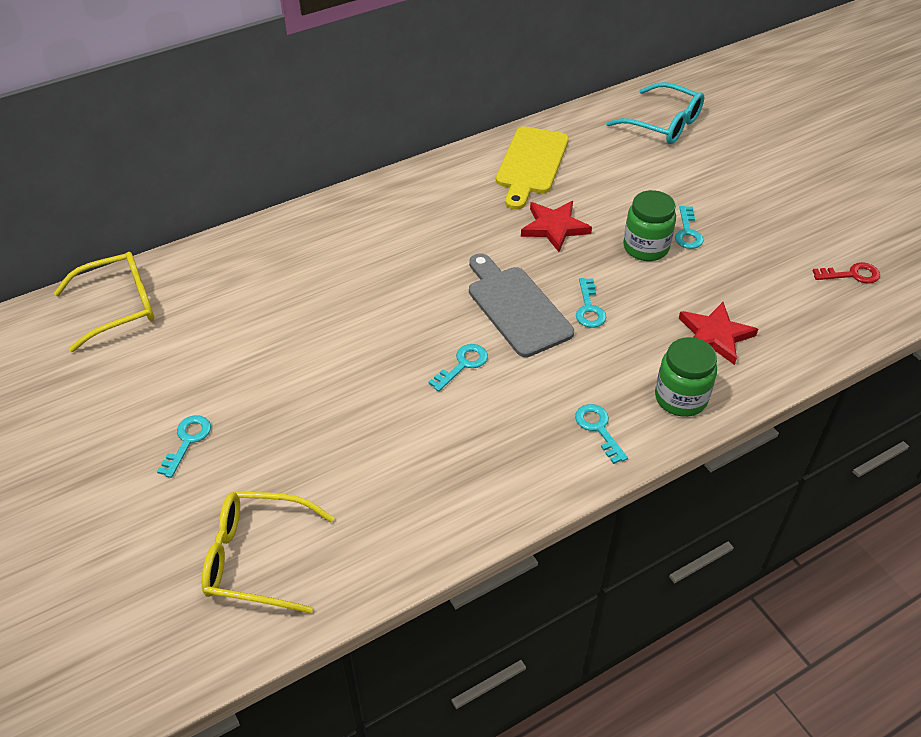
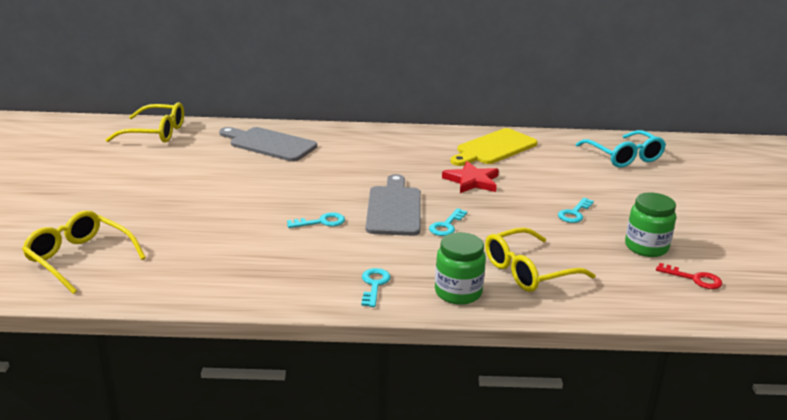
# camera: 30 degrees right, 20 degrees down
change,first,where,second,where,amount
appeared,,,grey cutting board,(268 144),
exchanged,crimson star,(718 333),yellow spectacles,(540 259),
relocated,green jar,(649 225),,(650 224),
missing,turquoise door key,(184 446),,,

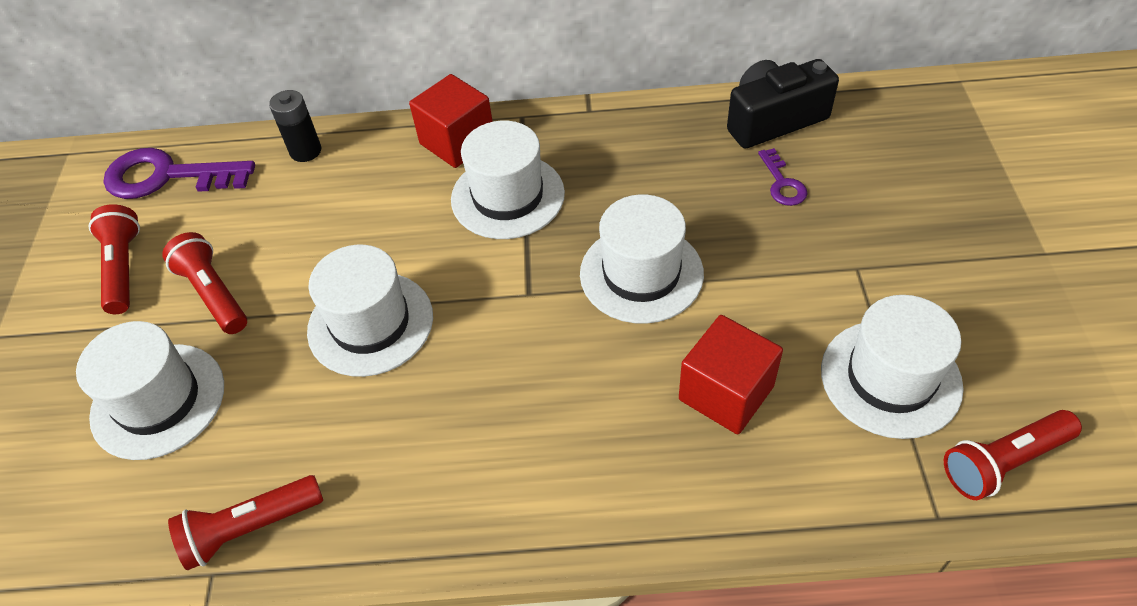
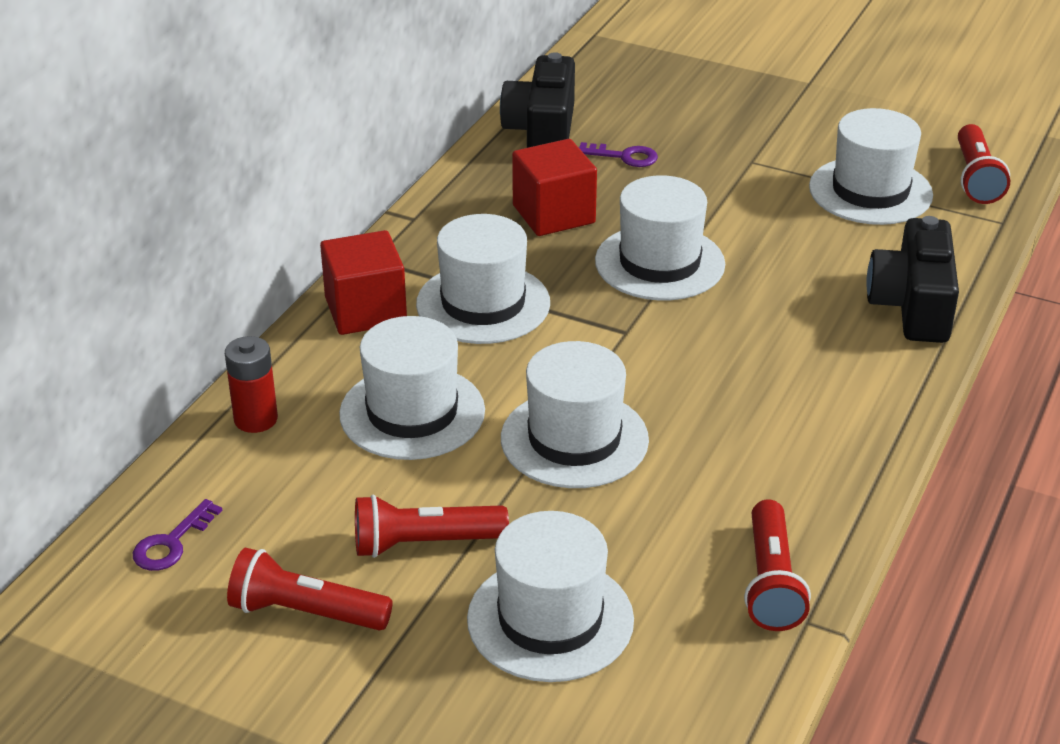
# camera: 65 degrees left, 15 degrees down
change,first,where,second,where,amount
size,violet door key,(179 173),,(178 535),x0.50
colour,ebony AA battery,(295 126),crimson AA battery,(251 384),
appeared,,,white hat,(412 388),
relocated,crimson solid cube,(731 374),,(554 187),
appeared,,,ebony camera,(912 279),

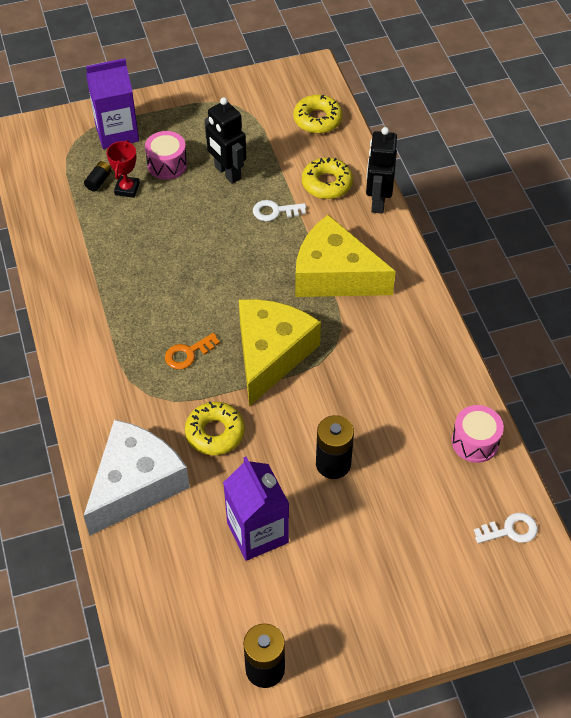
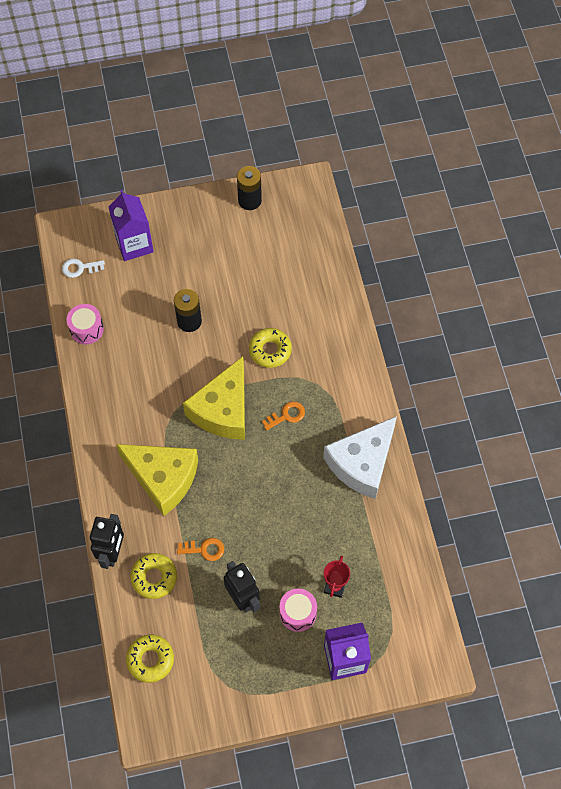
# camera: 175 degrees left, 10 degrees up
change,first,where,second,where,amount
relocated,violet carton,(256 508),,(131 225),
colour,white door key,(279 210),orange door key,(200 549),
relocated,white piece of cheese,(137 477),,(360 457),
missing,ebony AA battery,(98 176),,,

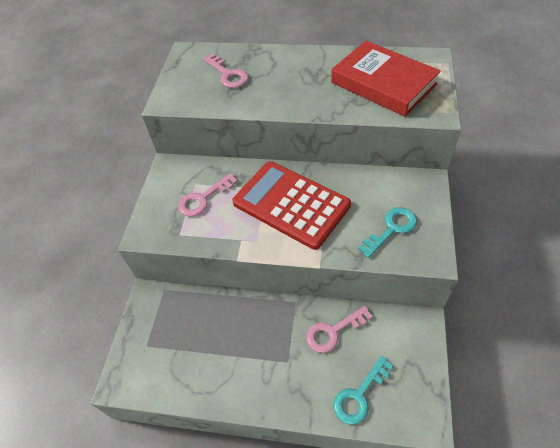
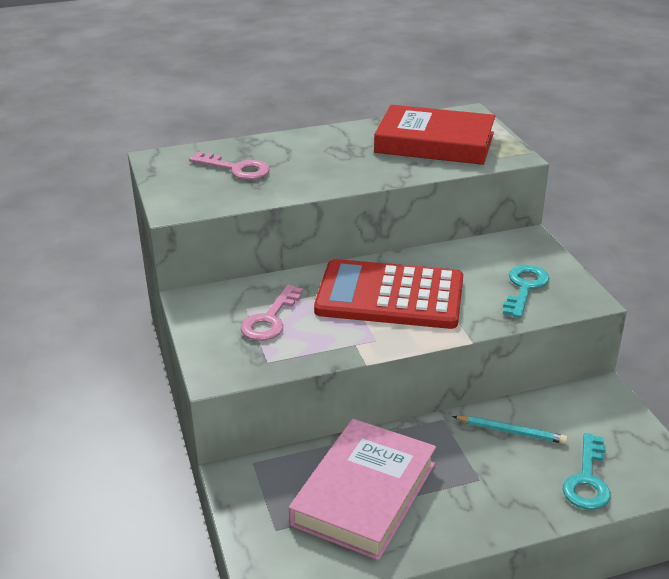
# camera: 30 degrees left, 20 degrees down
change,first,where,second,where,amount
appeared,,,rosy book,(362 489),
exchanged,rosy door key,(339 329),turquoise pencil,(510 430),

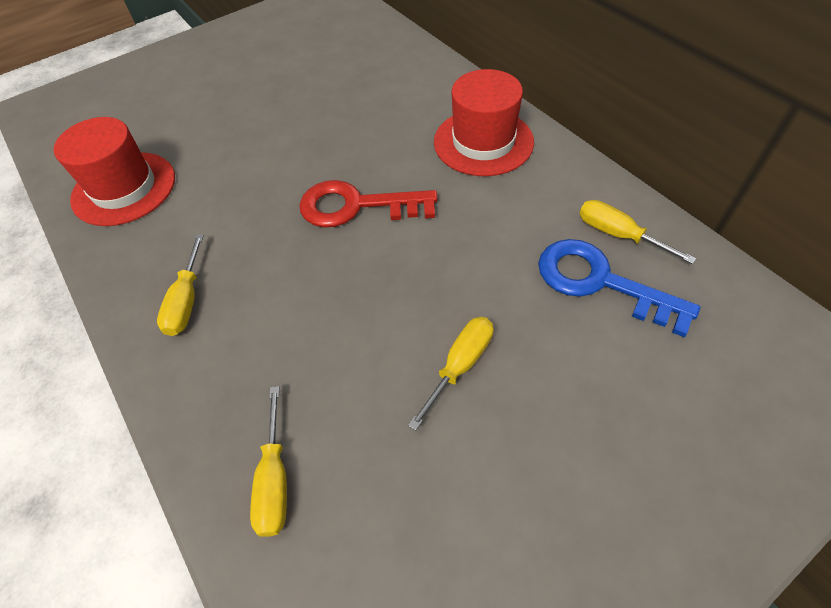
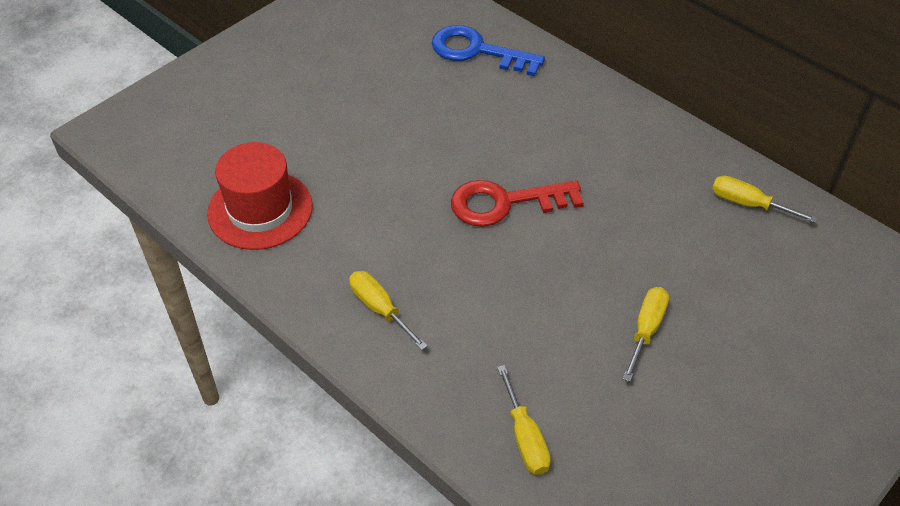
# camera: 15 degrees left, 5 degrees down
change,first,where,second,where,amount
spun,yellow hand screwdriver,(180 285),,(388 310),150 degrees clockwise
relocated,blue door key,(619 288),,(488 51),
missing,crimson hat,(484 122),,,

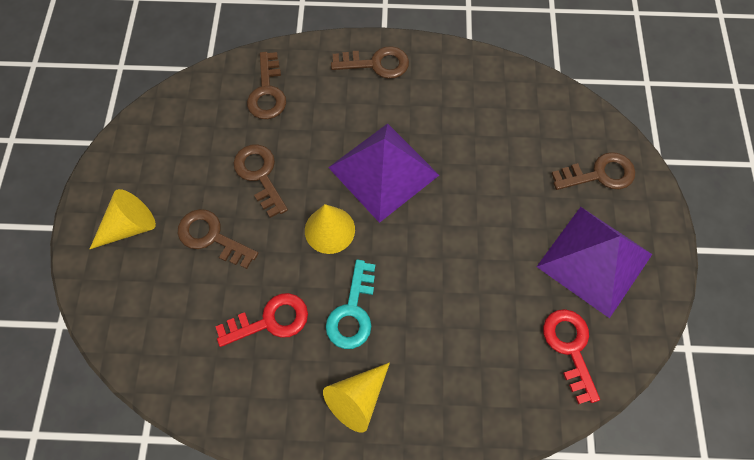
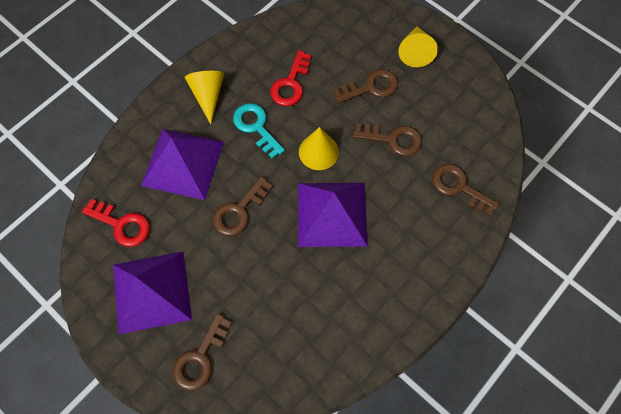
# camera: 130 degrees right, 0 degrees up
change,first,where,second,where,amount
appeared,,,violet pyramid,(182 164),
relocated,dark brown door key,(370 62),,(243 206),

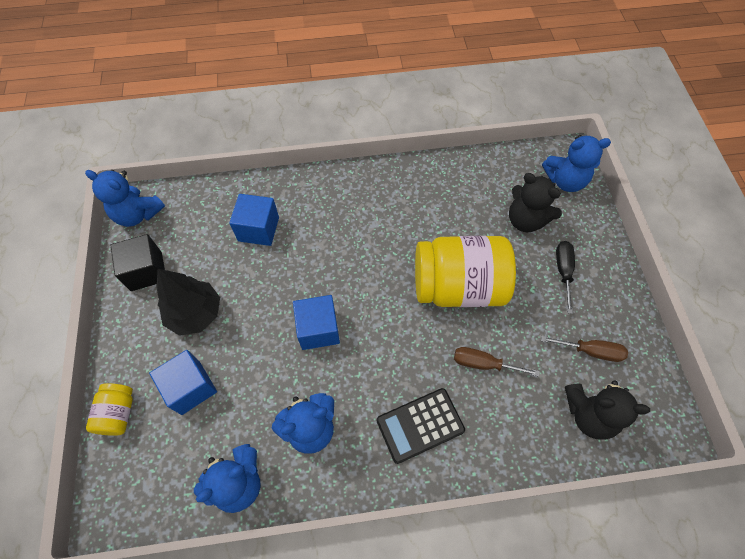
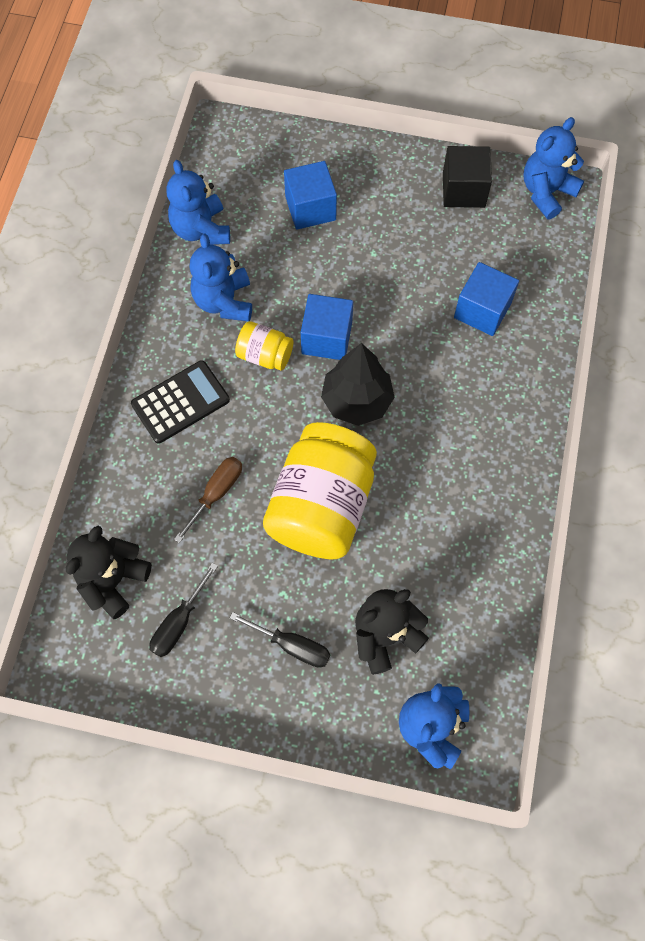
# camera: 110 degrees right, 5 degrees up
change,first,where,second,where,amount
spun,ebony adding machine,(421 426),,(180 402),60 degrees clockwise
colour,dark brown hand screwdriver,(584 349),ebony hand screwdriver,(183 609),
relocated,yellow jar,(109 409),,(264 345),
relocated,ebony fir tree,(188 302),,(358 384),

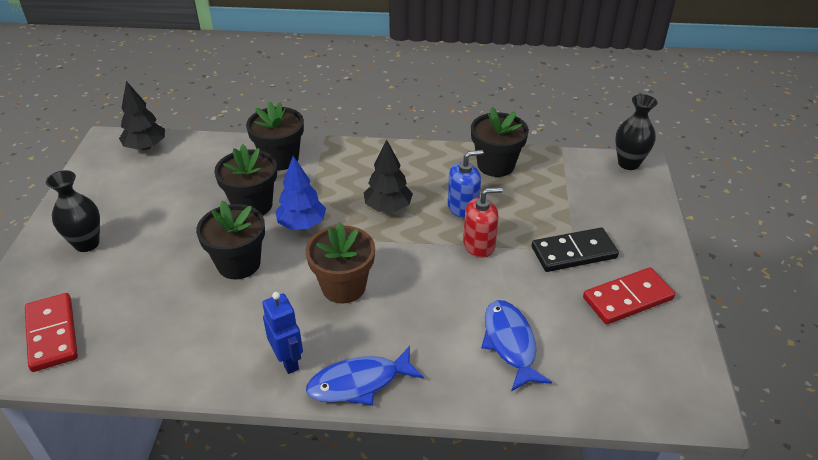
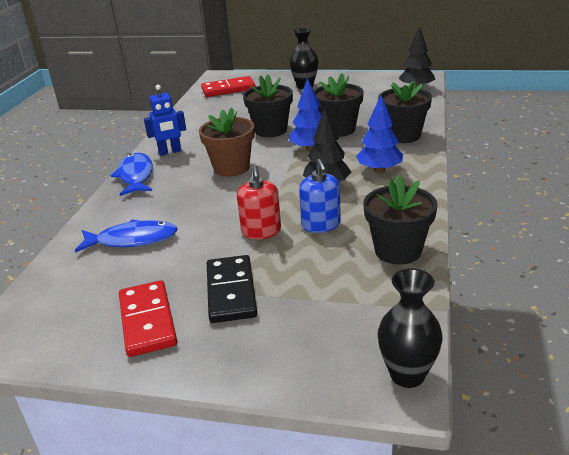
# camera: 100 degrees right, 10 degrees down
change,first,where,second,where,amount
appeared,,,blue fir tree,(379 134),

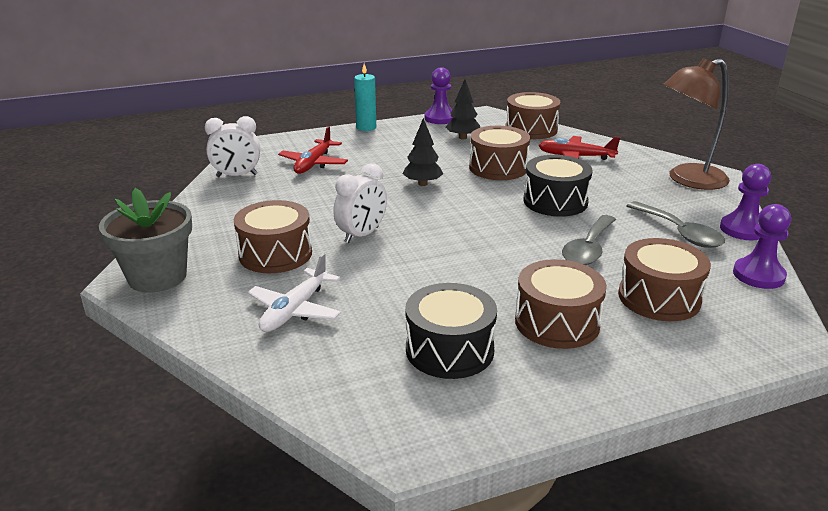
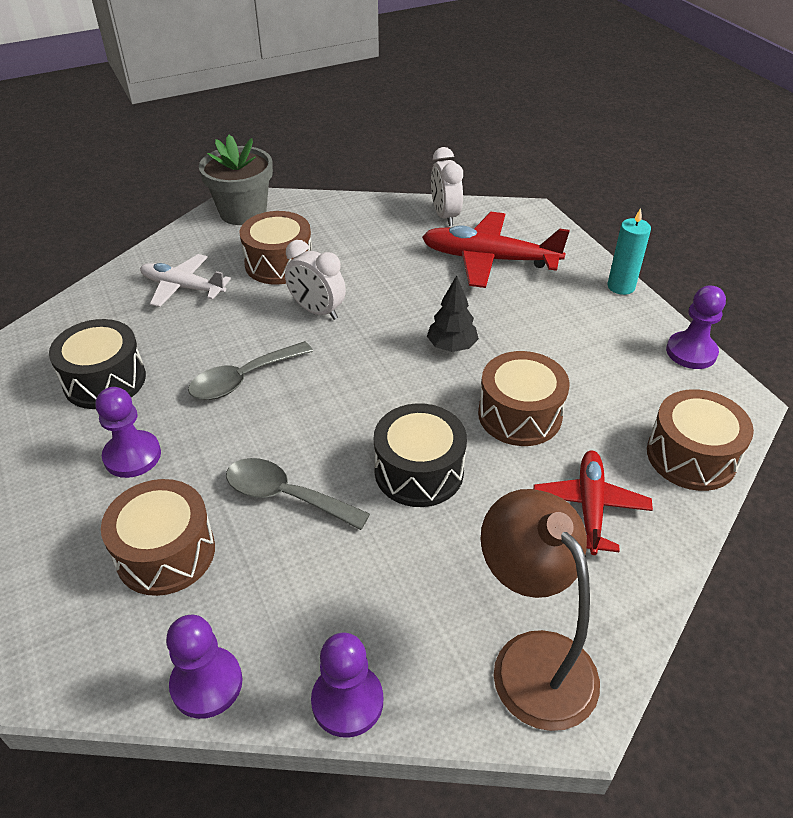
# camera: 85 degrees right, 15 degrees up
change,first,where,second,where,amount
exchanged,dark brown snare drum,(561 304),violet pawn,(128 432),
relocated,grey teaspoon,(676 224),,(250 370),
size,crimson plane,(313 150),,(496 250),x1.52
missing,ebony fir tree,(462 109),,,

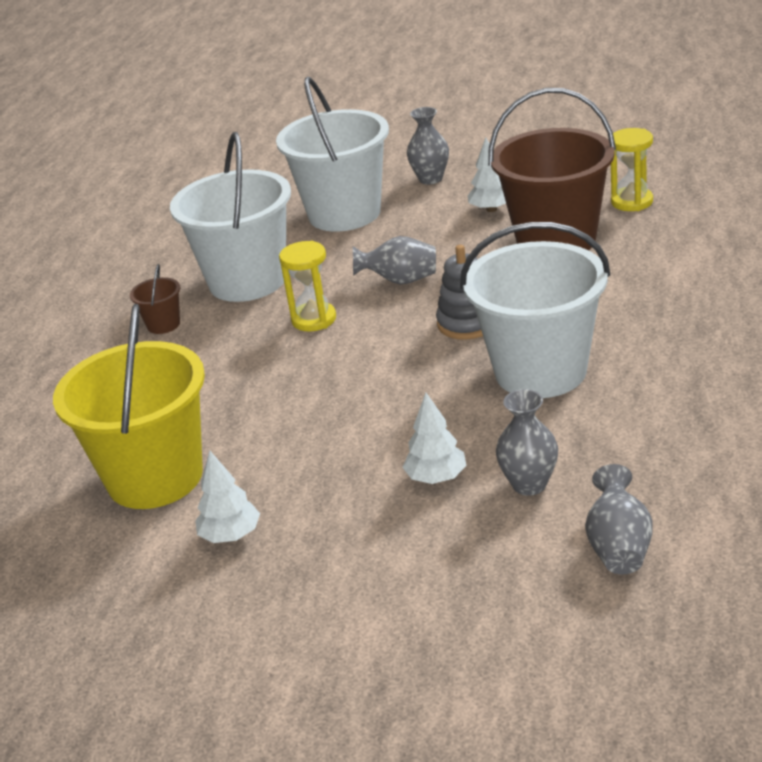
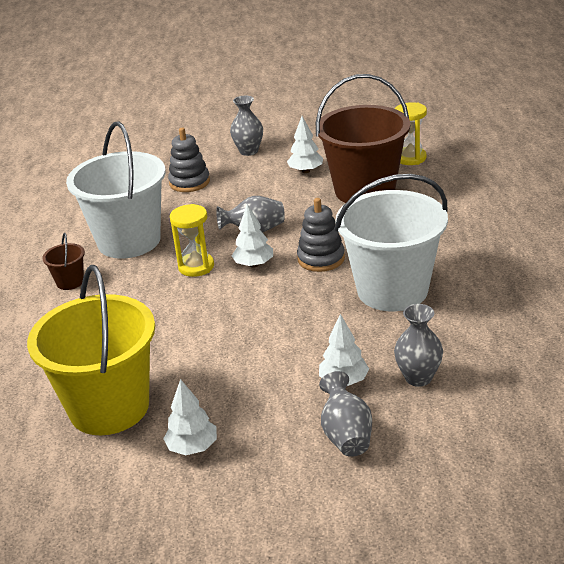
# camera: 15 degrees left, 0 degrees up
change,first,where,second,where,amount
exchanged,white bucket,(332 154),grey ring stacker,(189 160),
appeared,,,white fir tree,(252 236),
relocated,grey tall vase,(619 519),,(345 414),

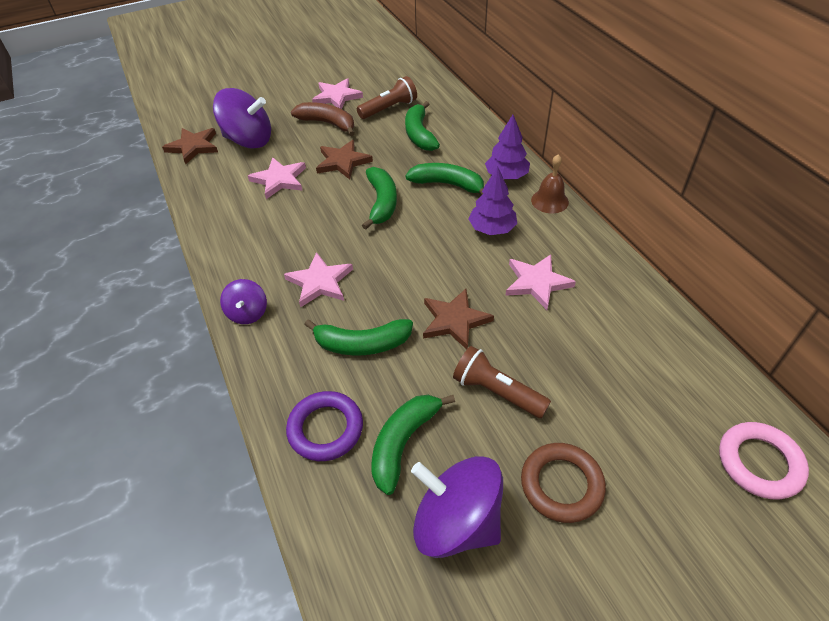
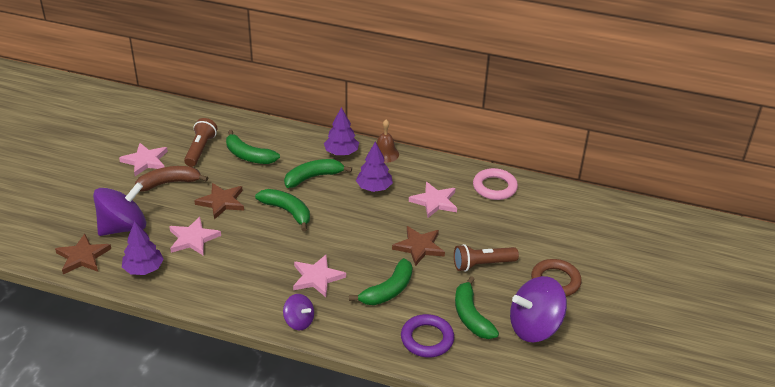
# camera: 50 degrees left, 10 degrees down
change,first,where,second,where,amount
appeared,,,violet fir tree,(143 248),
relocated,rosy torus,(764 461),,(495 184),

